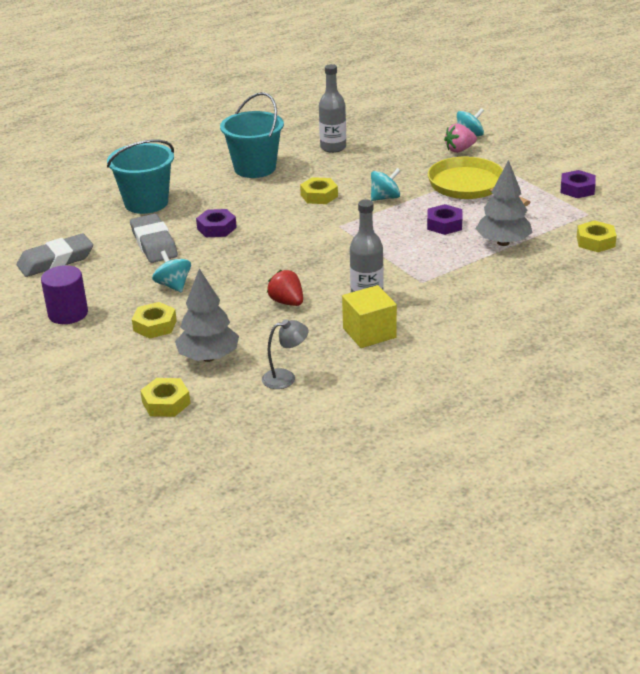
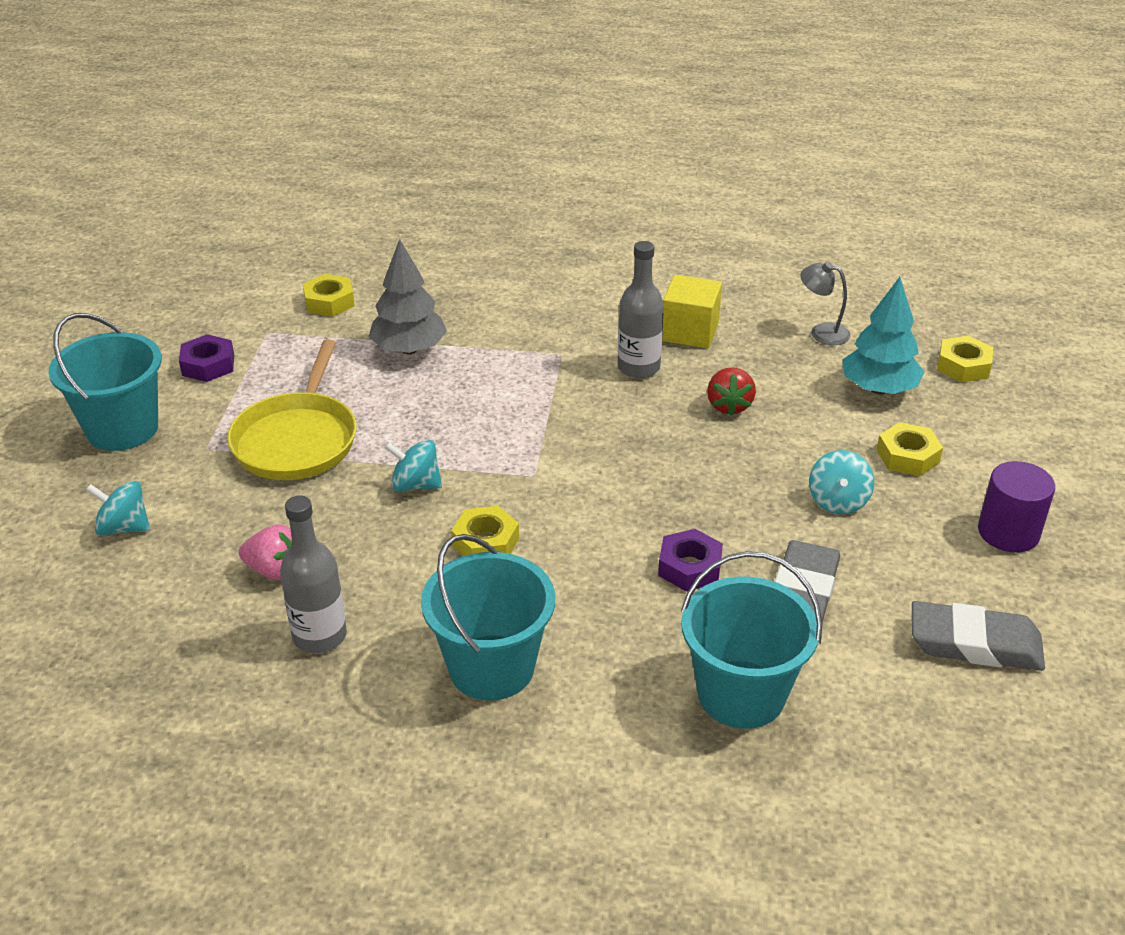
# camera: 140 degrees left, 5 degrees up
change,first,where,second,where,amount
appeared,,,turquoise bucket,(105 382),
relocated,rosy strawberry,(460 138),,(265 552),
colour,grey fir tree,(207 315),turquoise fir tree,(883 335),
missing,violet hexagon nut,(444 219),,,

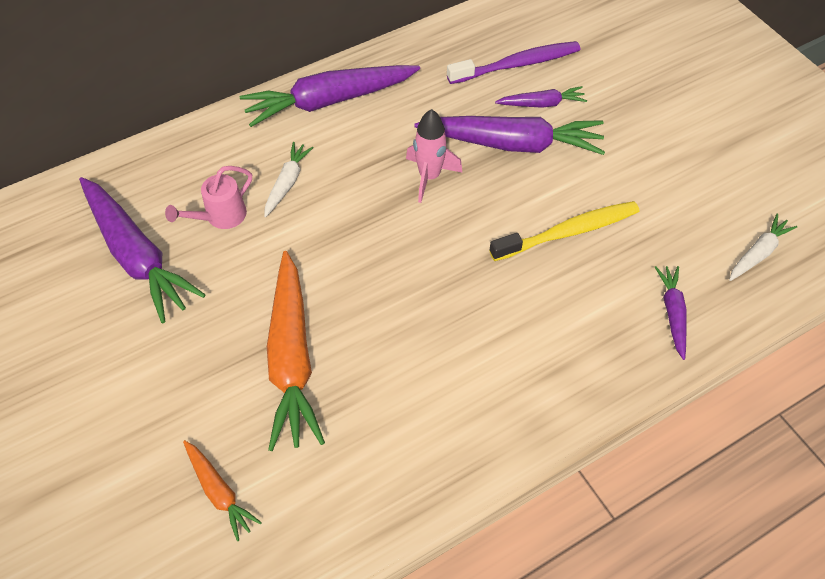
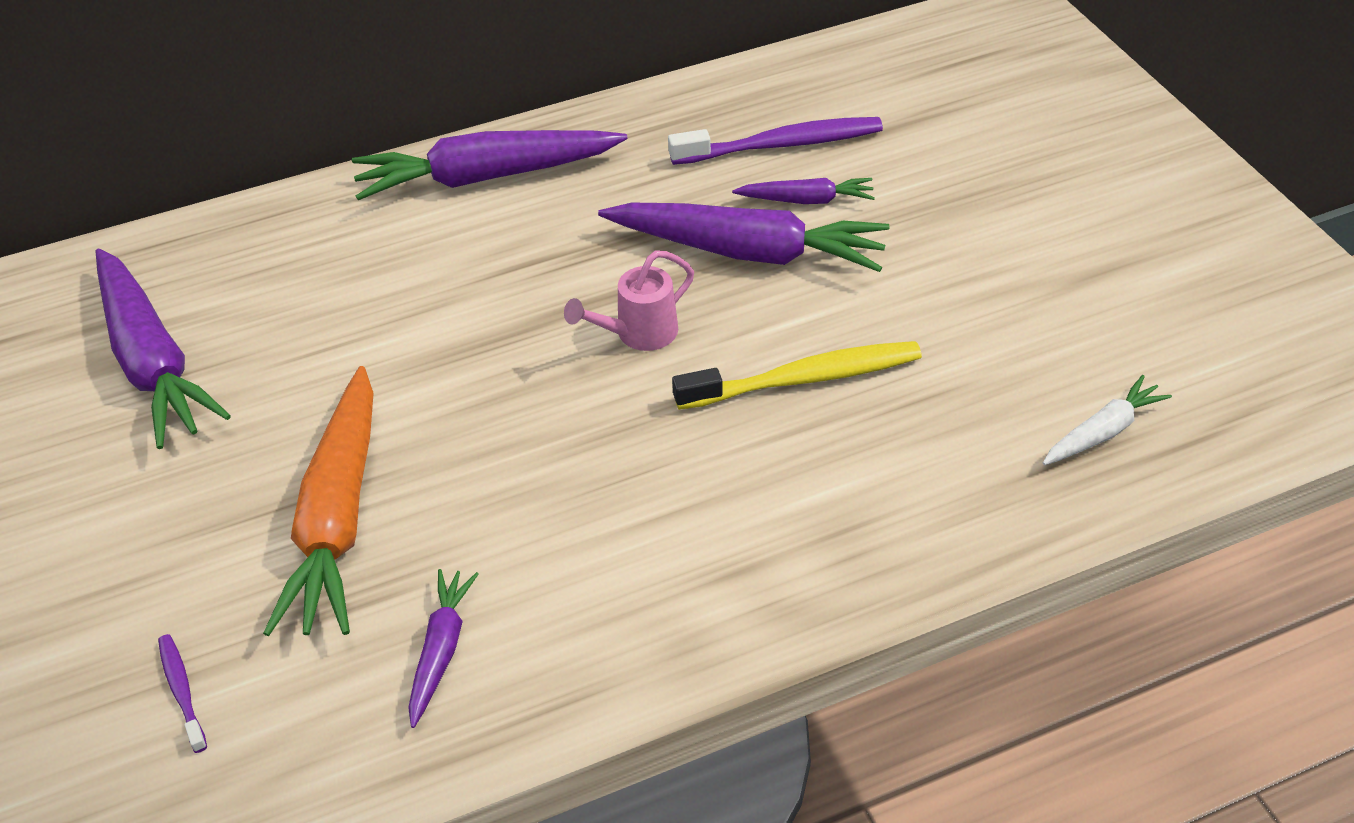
# camera: 10 degrees right, 10 degrees down
change,first,where,second,where,amount
exchanged,orange carrot,(222 490),violet tooth brush,(182 693),
relocated,violet carrot,(671 313),,(443 648),
relocated,rosy watering pot,(208 197),,(629 300),
missing,white carrot,(289 179),,,
missing,rosy toy rocket,(434 156),,,

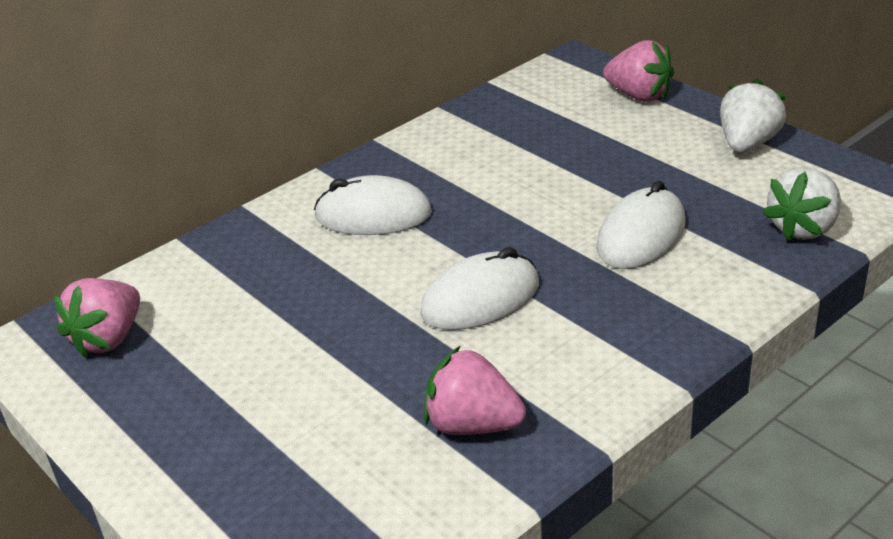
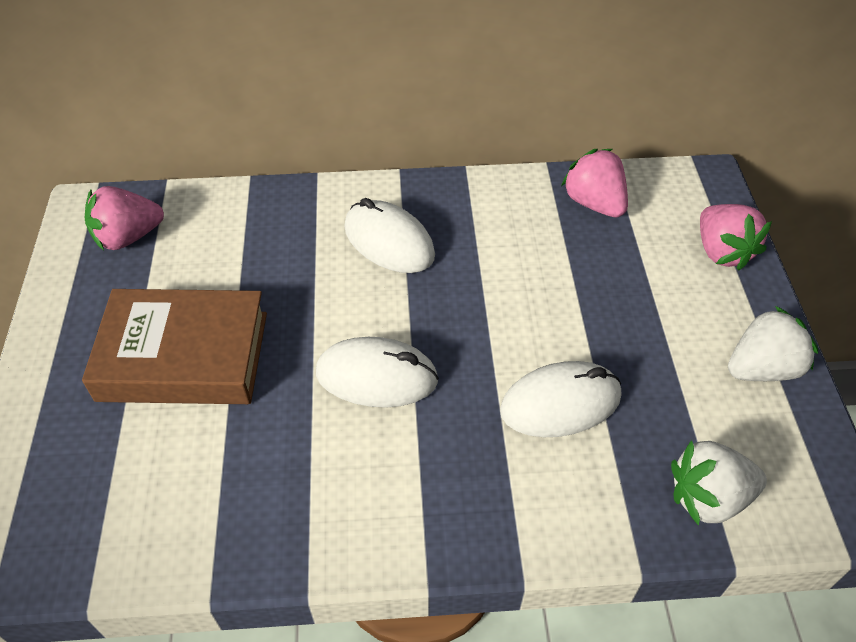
# camera: 35 degrees right, 15 degrees up
change,first,where,second,where,amount
appeared,,,dark brown book,(174 346),
relocated,rosy strawberry,(475 390),,(594 183),

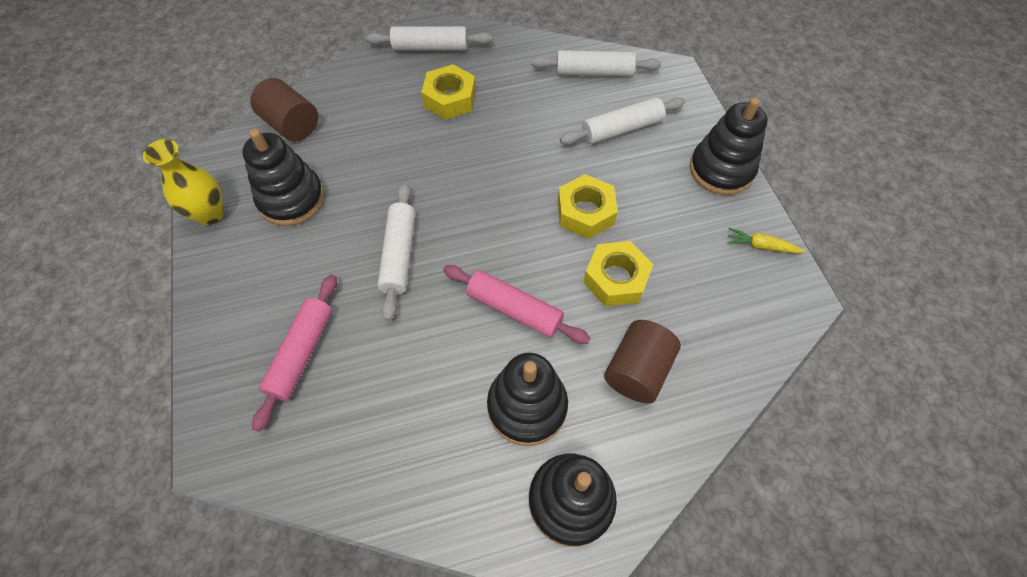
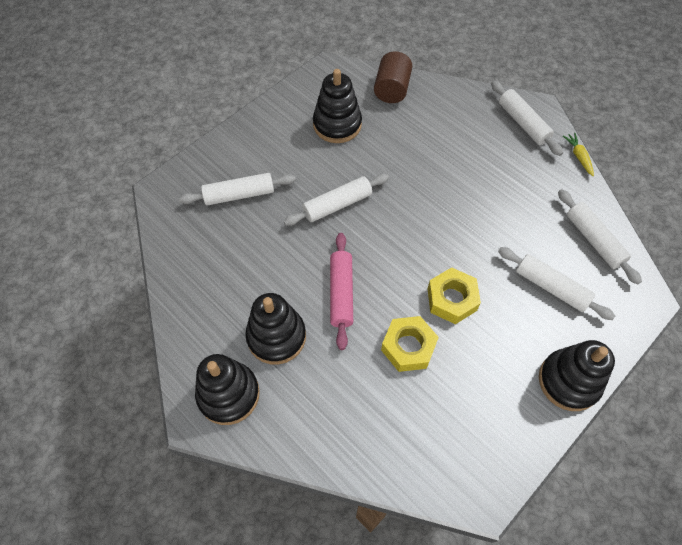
# camera: 60 degrees right, 0 degrees up
change,first,where,second,where,amount
colour,rosy dough roller,(294 353),white dough roller,(237 189),
relocated,yellow carrot,(766 240),,(578 154),
missing,yellow tall vase,(183 182),,,
missing,yellow hexagon nut,(448 92),,,
missing,dark brown solid cylinder,(642 361),,,

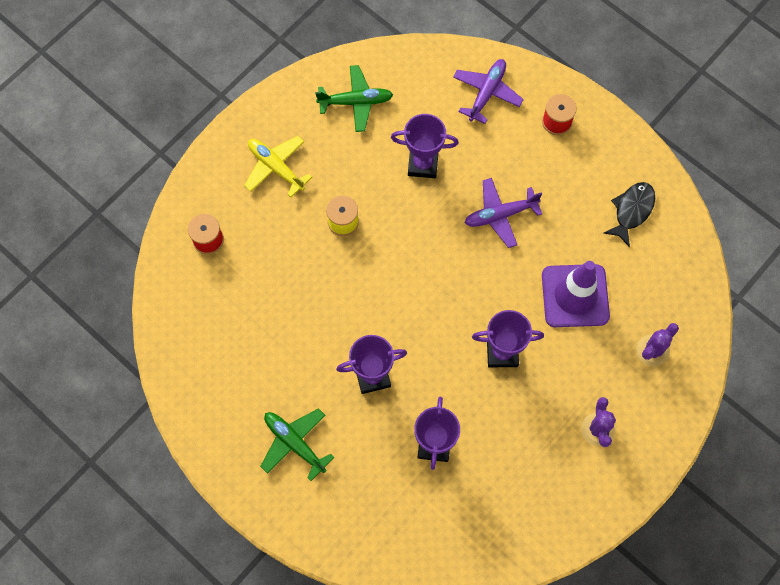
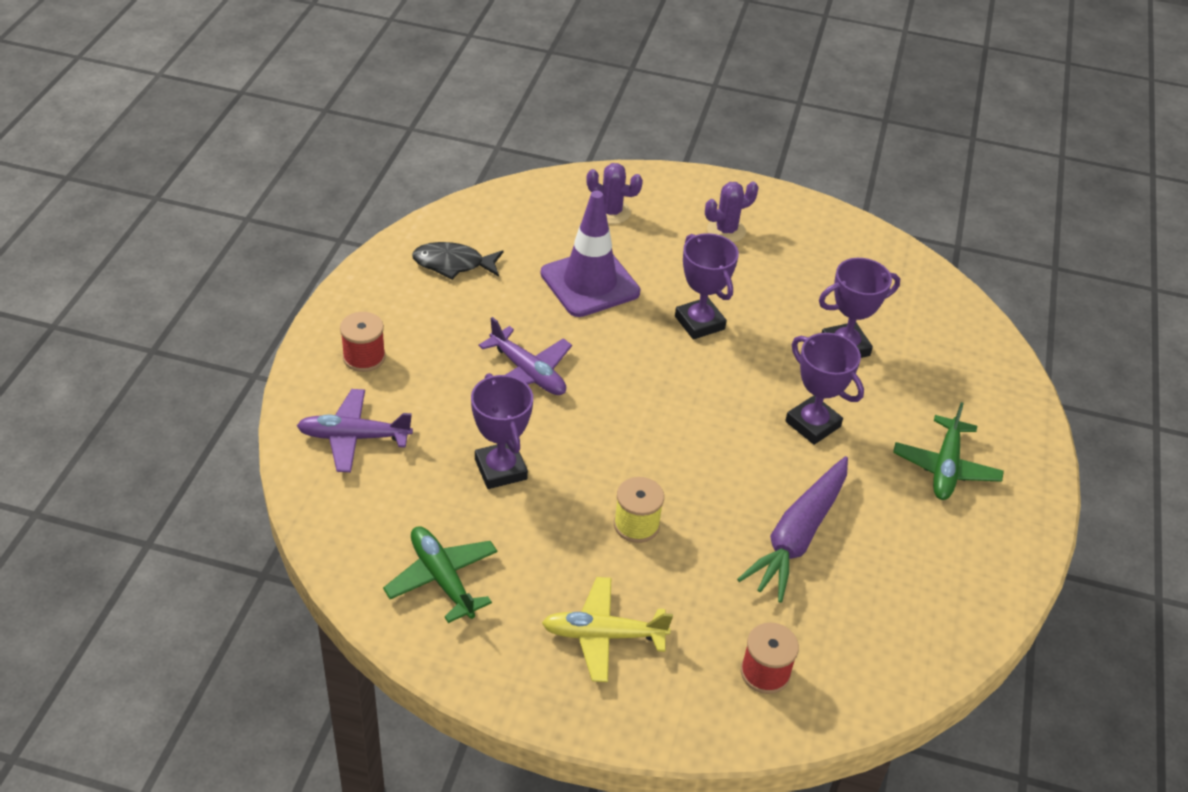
# camera: 120 degrees left, 25 degrees down
change,first,where,second,where,amount
spun,yellow plane,(278 166),,(607 629),75 degrees clockwise
appeared,,,violet carrot,(792 529),

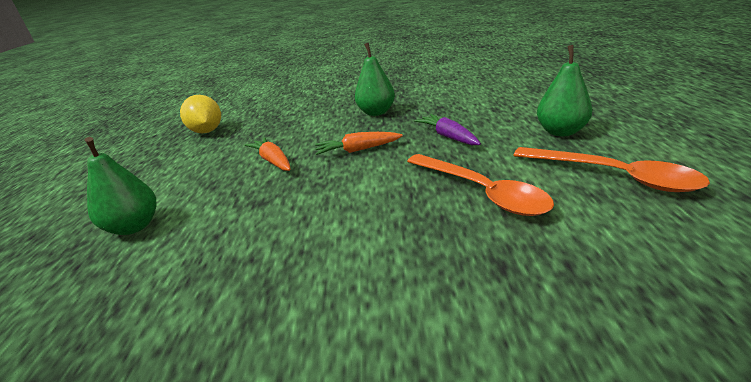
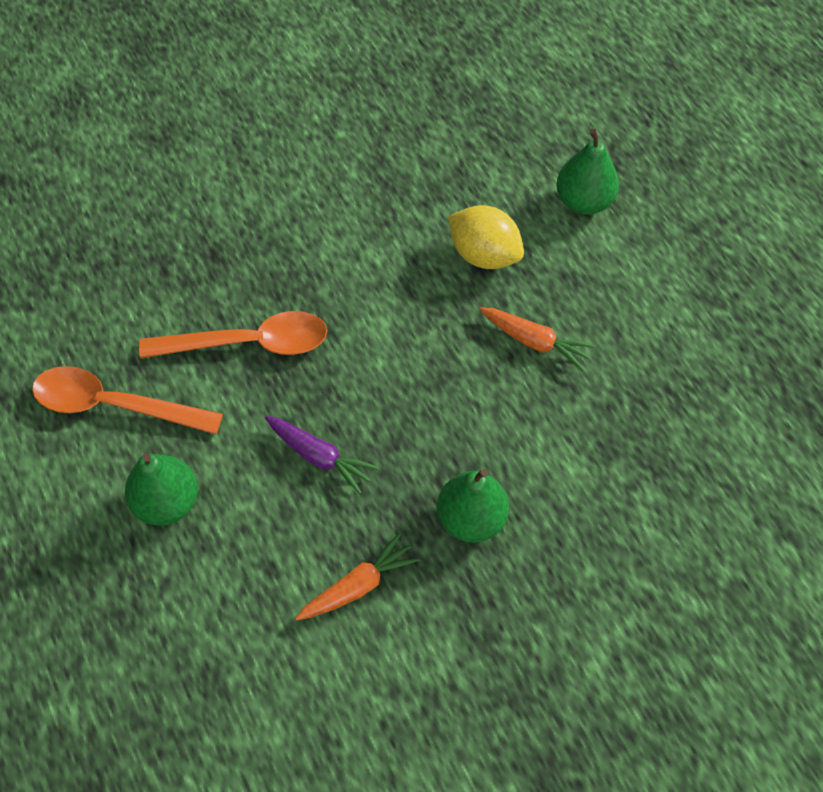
# camera: 150 degrees right, 30 degrees up
change,first,where,second,where,amount
spun,orange teaspoon,(480 185),,(233 334),150 degrees clockwise
relocated,orange carrot,(359 143),,(357 576),
relocated,yellow toy lemon,(200 114),,(486 237),

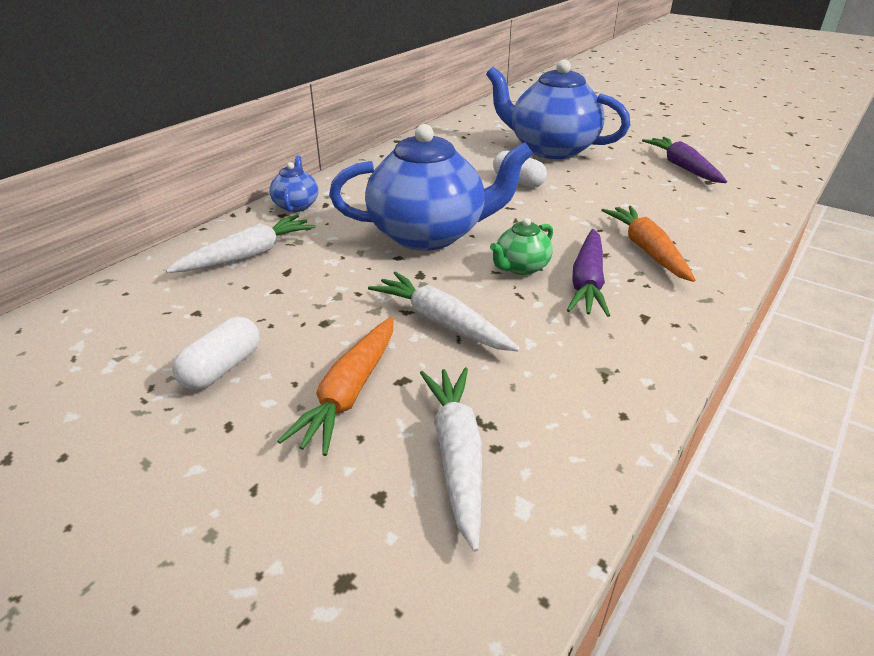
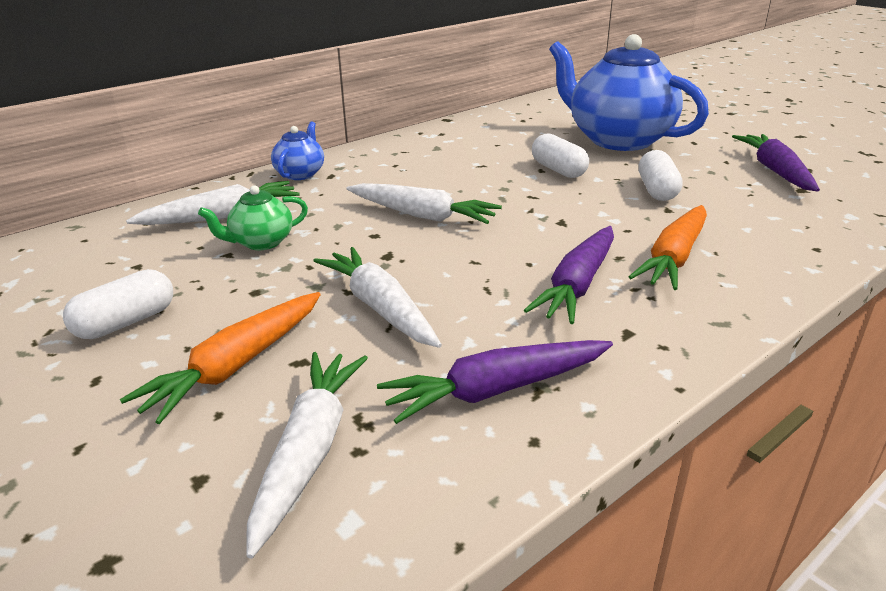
# camera: 15 degrees right, 5 degrees down
change,first,where,second,where,amount
relocated,green teapot,(521 246),,(253 217),
exchanged,blue teapot,(431 187),white carrot,(424 203),
appeared,,,violet carrot,(495 382),
spun,orange carrot,(648 243),,(668 247),150 degrees counterclockwise
appeared,,,white pill shape,(661 175),

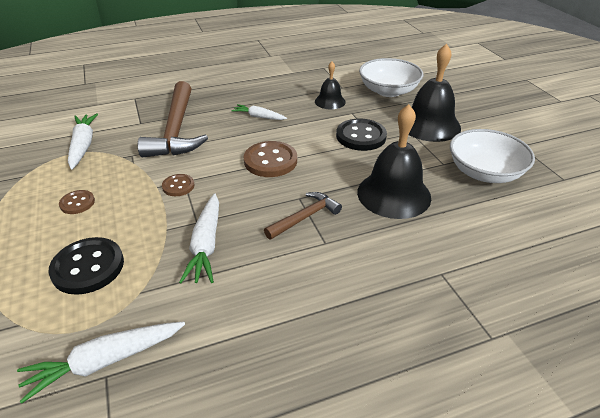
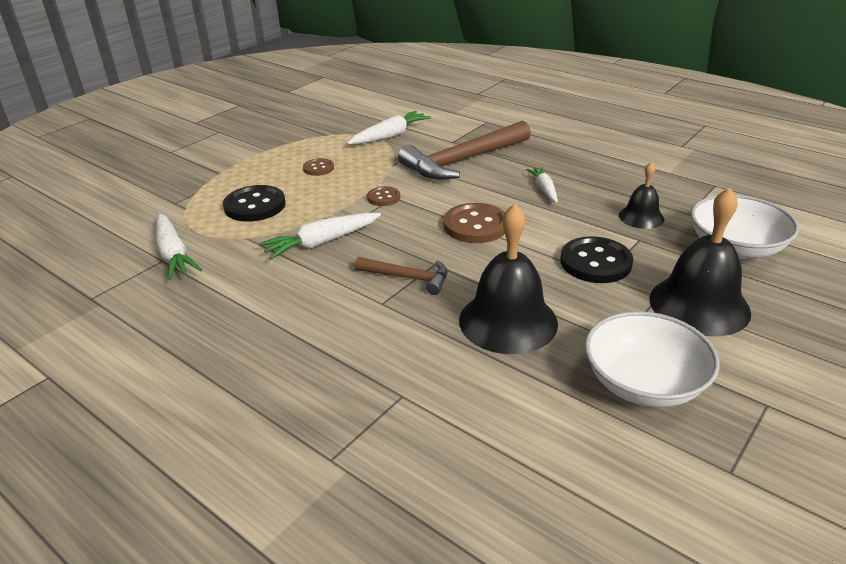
# camera: 60 degrees right, 5 degrees down
change,first,where,second,where,amount
spun,white carrot,(101 363),,(179 246),150 degrees counterclockwise

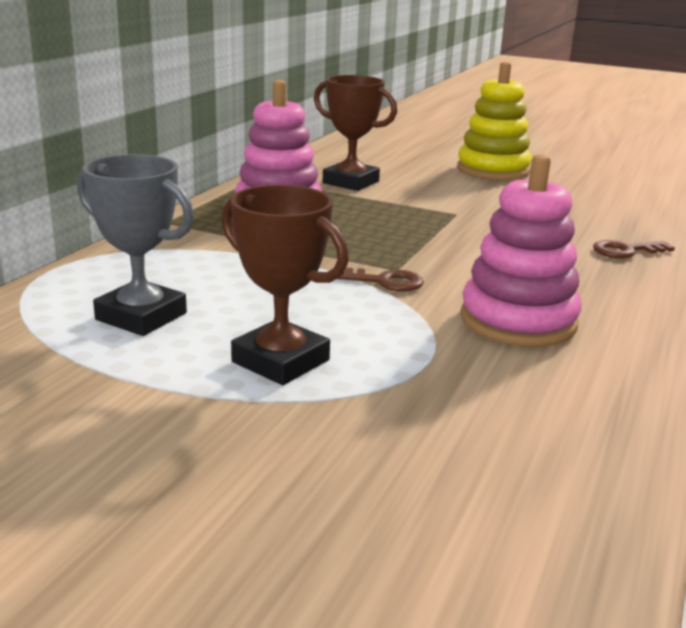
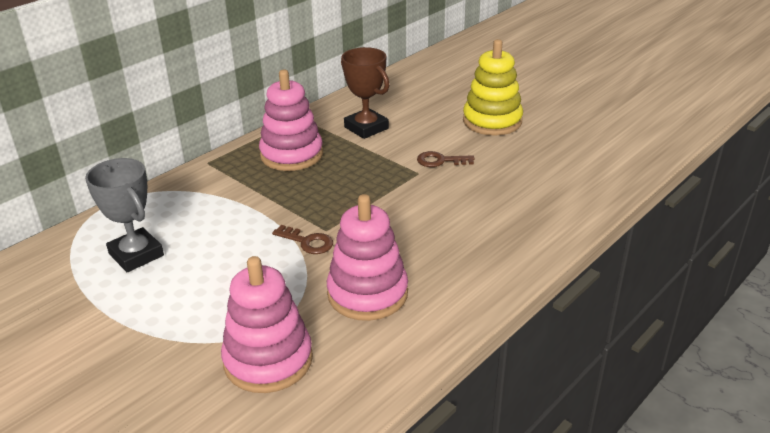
# camera: 20 degrees right, 10 degrees up
change,first,where,second,where,amount
appeared,,,rosy ring stacker,(267 324),
relocated,dark brown door key,(634 249),,(445 159),
missing,dark brown award cup,(285 285),,,

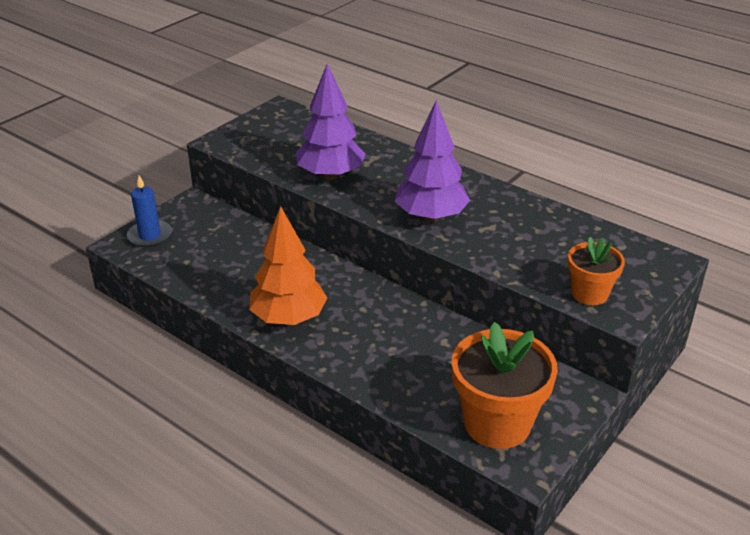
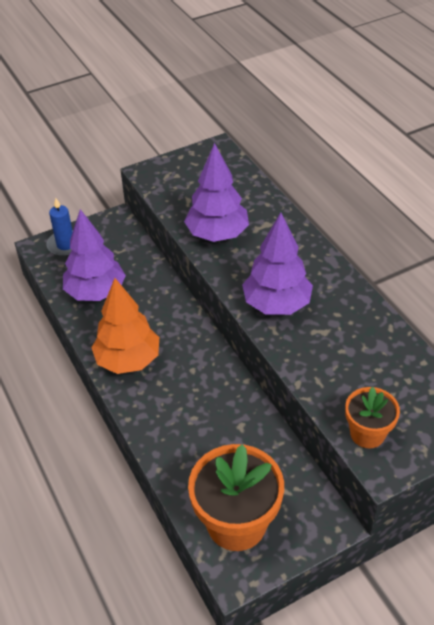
# camera: 25 degrees right, 10 degrees up
change,first,where,second,where,amount
appeared,,,violet fir tree,(94 255),

